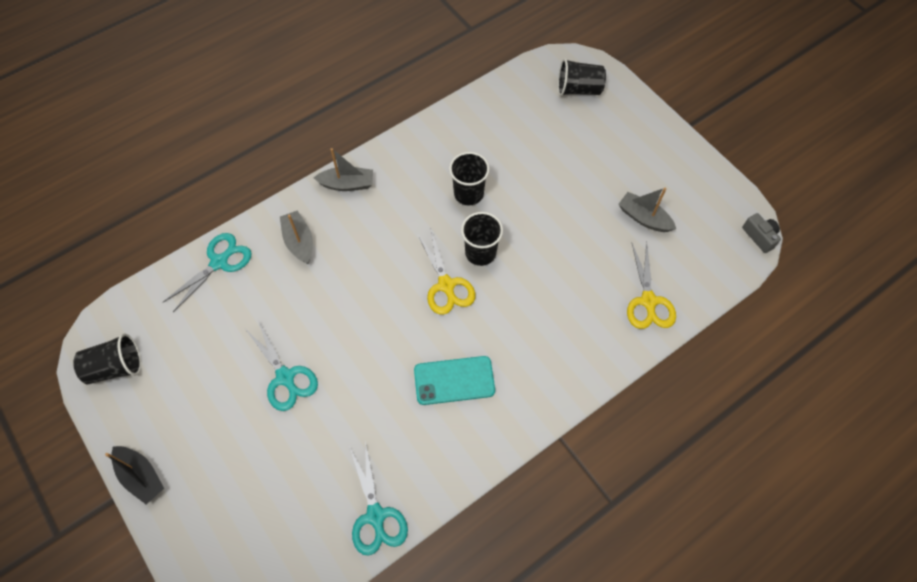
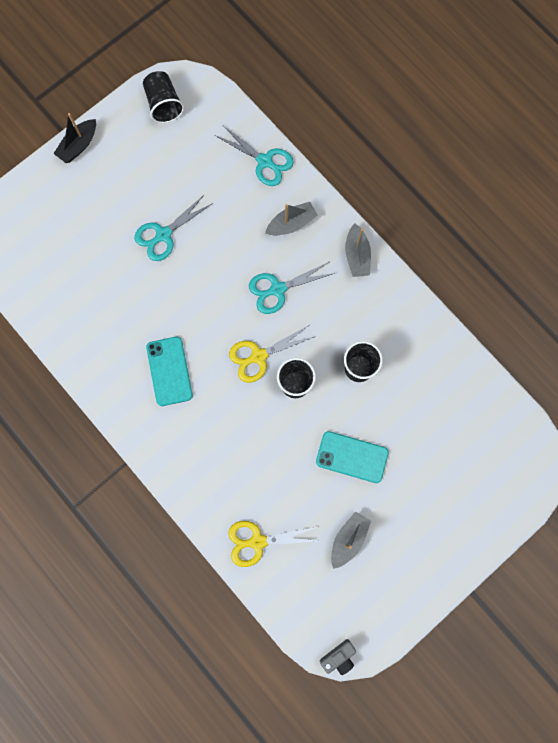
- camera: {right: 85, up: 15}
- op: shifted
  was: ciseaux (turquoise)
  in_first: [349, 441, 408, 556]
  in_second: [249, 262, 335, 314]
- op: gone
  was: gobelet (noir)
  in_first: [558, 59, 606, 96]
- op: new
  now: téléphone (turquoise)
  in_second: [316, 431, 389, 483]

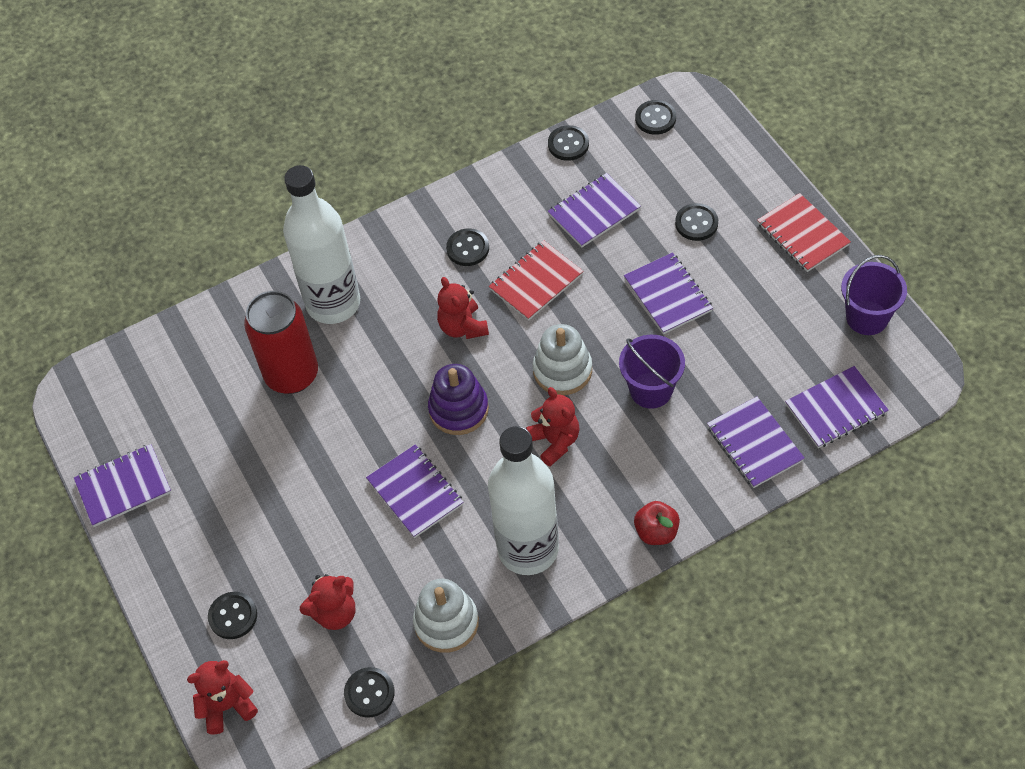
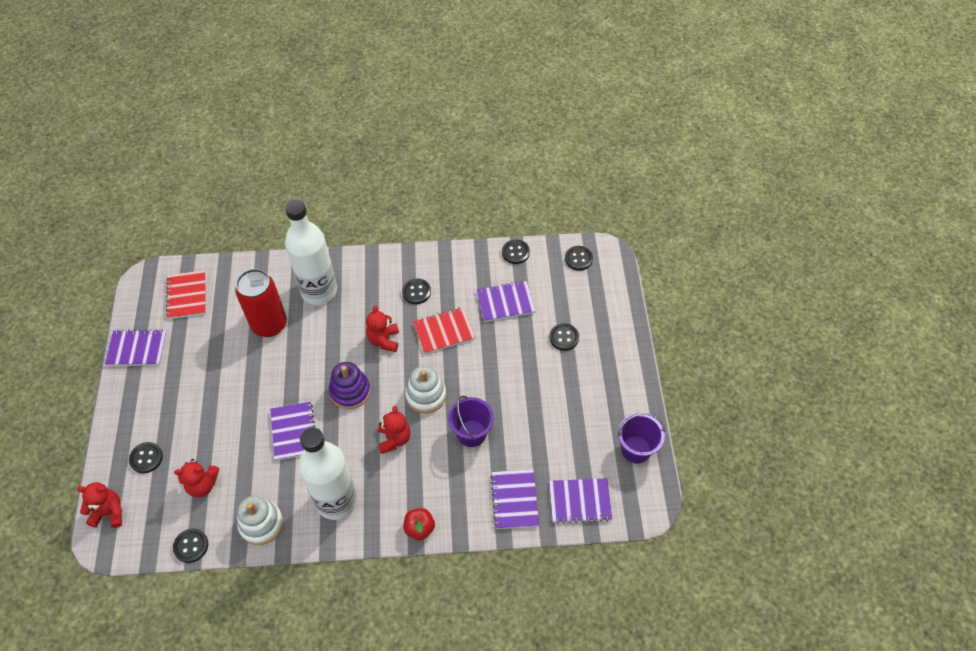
- camera: {right: 20, up: 0}
- op: gone
  was: carnet (violet)
  in_first: [624, 252, 713, 334]
- op: shifted
  was: carnet (rouge)
  in_first: [757, 193, 851, 272]
  in_second: [166, 270, 206, 319]

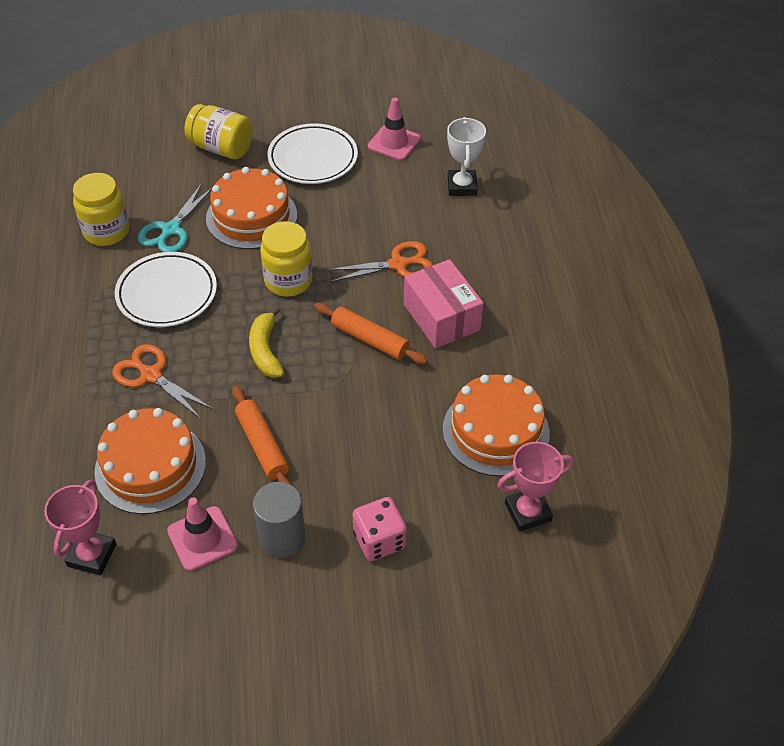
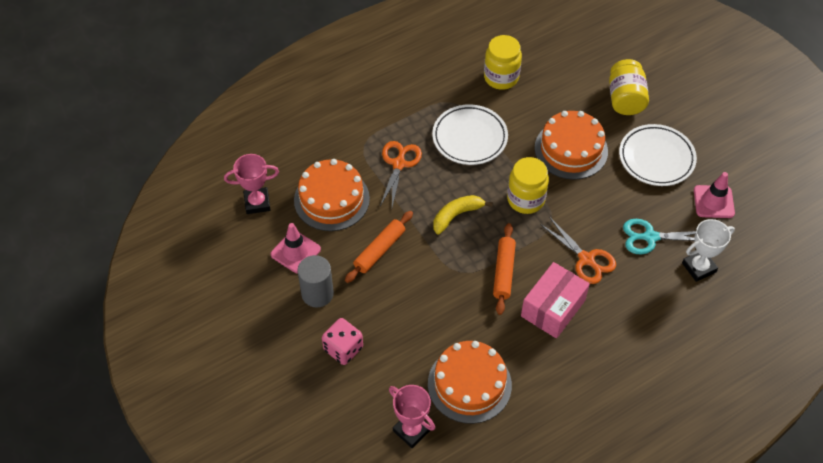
- camera: {right: 65, up: 5}
- op: shifted
  was: ciseaux (turquoise)
  in_first: [138, 183, 213, 252]
  in_second: [623, 219, 696, 254]

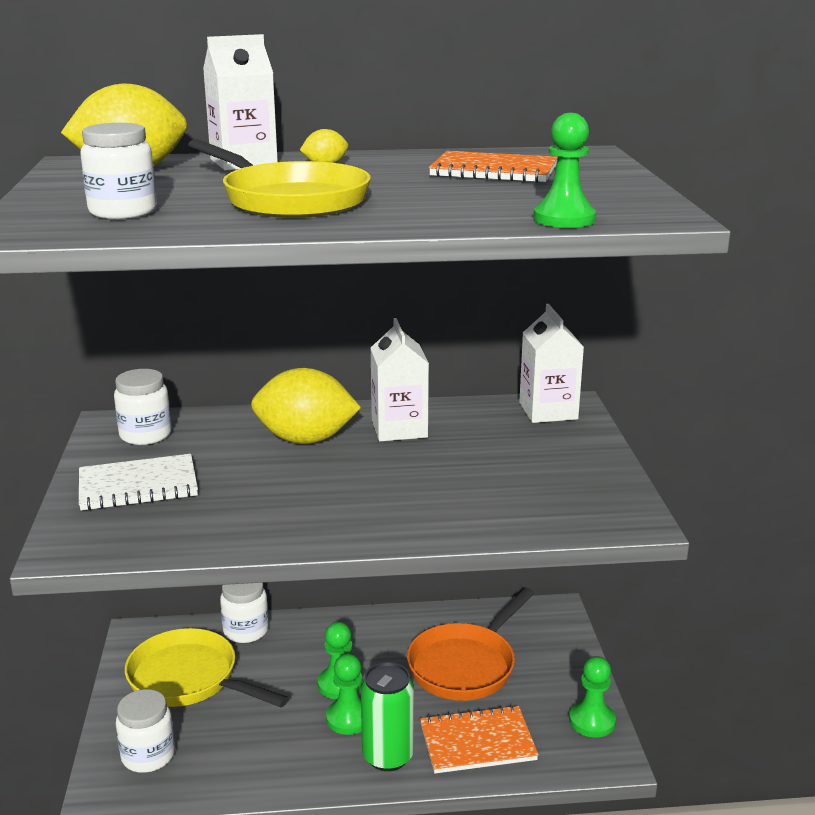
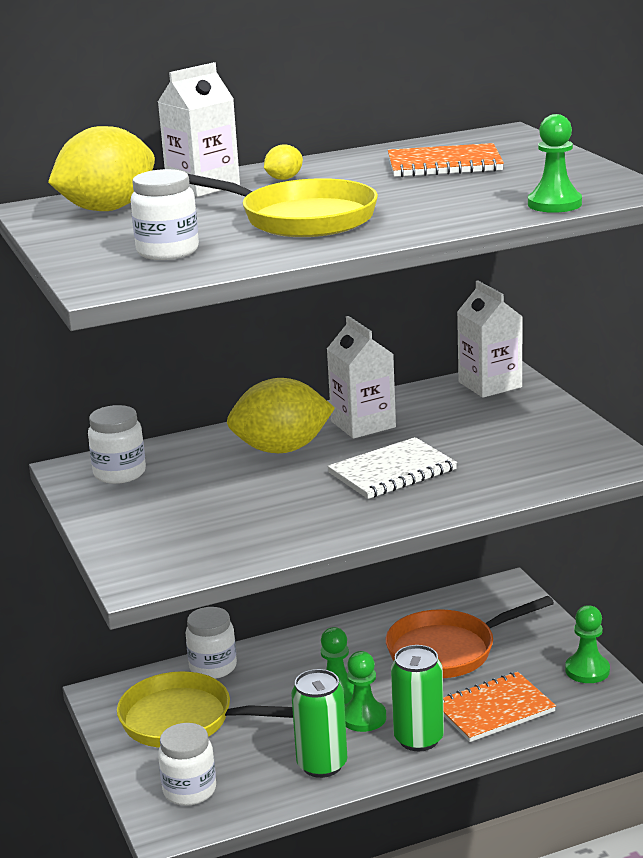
- camera: {right: -15, up: 0}
- op: shifted
  was: carnet (blanc)
  in_first: [79, 454, 198, 511]
  in_second: [327, 437, 457, 499]
- op: rotated
  was: poêle (orange)
  in_first: [407, 588, 535, 701]
  in_second: [386, 596, 554, 678]
  clockwise: 45
- op: new
  now: canette (vert)
  in_second: [291, 669, 348, 778]

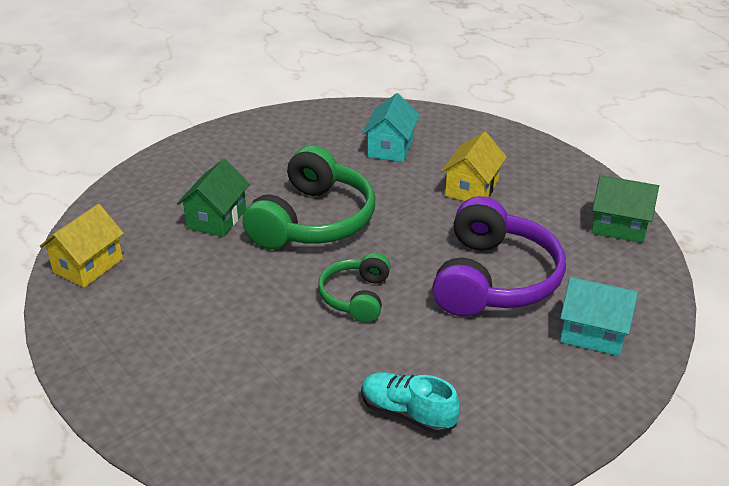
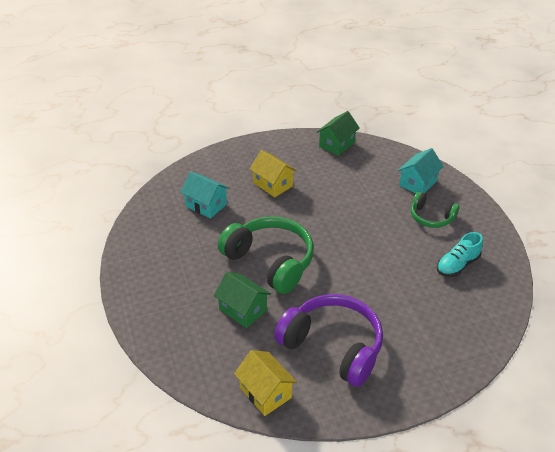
- camera: {right: -70, up: 5}
- op: shifted
  was: casque audio (vert)
  in_first: [318, 253, 391, 322]
  in_second: [411, 191, 459, 228]
- op: shifted
  was: casque audio (violet)
  in_first: [432, 196, 566, 316]
  in_second: [274, 294, 383, 387]

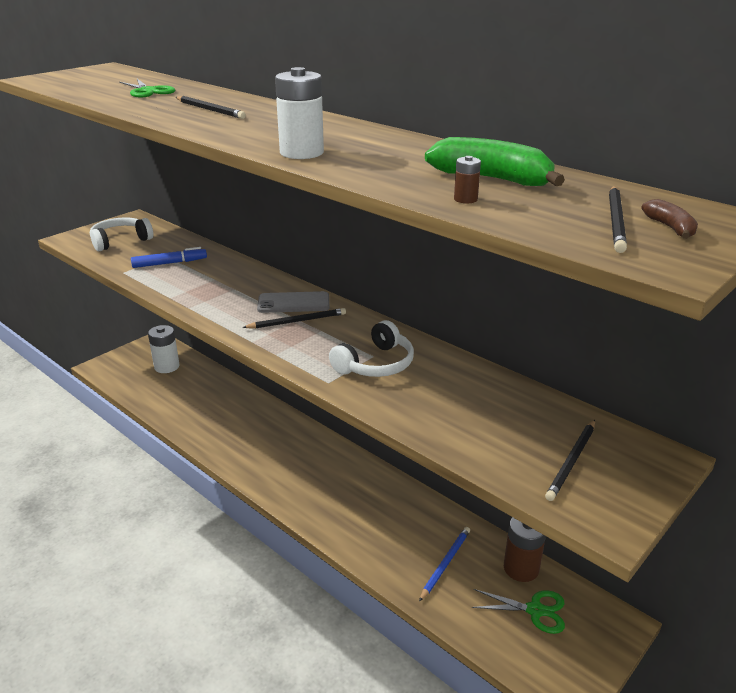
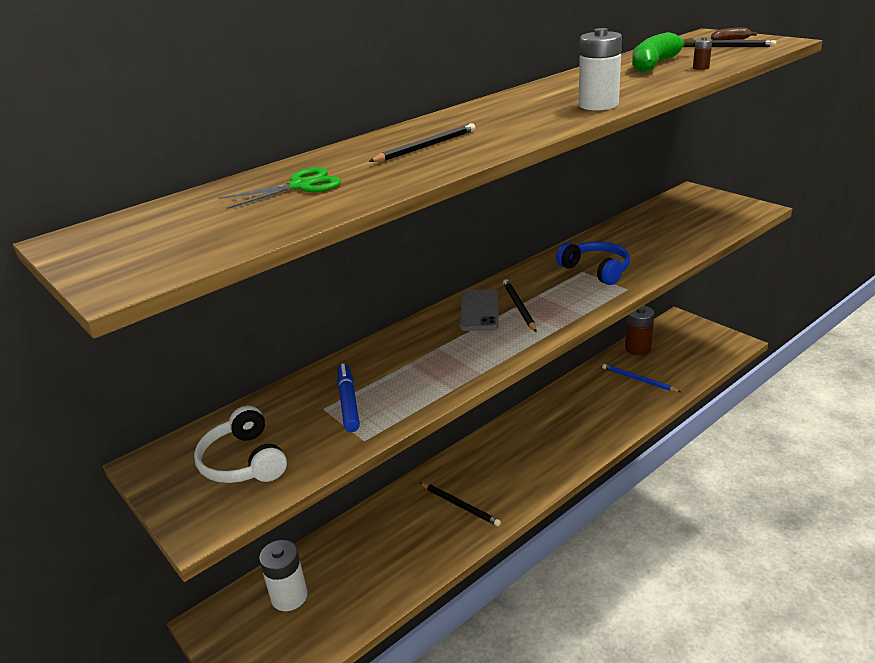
- camera: {right: -80, up: 0}
- op: repainted
  was: casque audio (blanc)
  now: casque audio (bleu)
  in_first: [329, 320, 414, 377]
  in_second: [556, 241, 630, 285]
- op: gone
  was: ciseaux (vert)
  in_first: [472, 589, 565, 634]
- op: shifted
  was: crayon (noir)
  in_first: [545, 420, 595, 501]
  in_second: [420, 482, 501, 526]

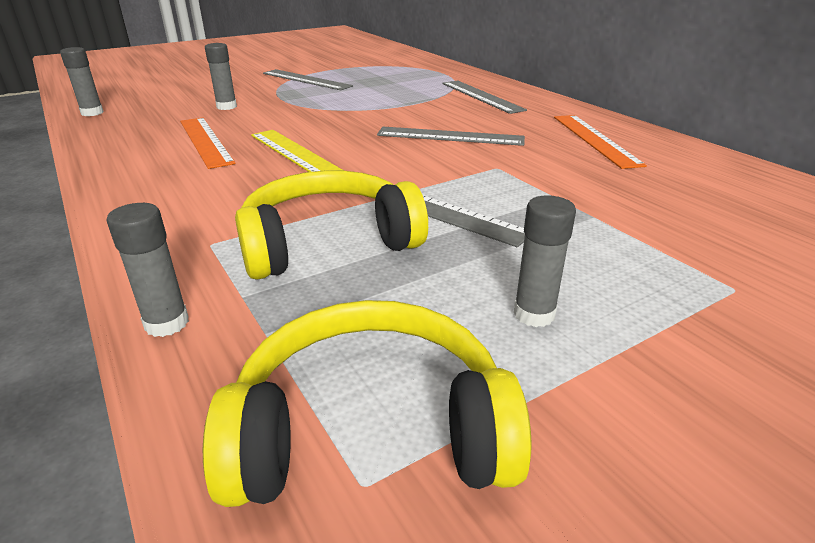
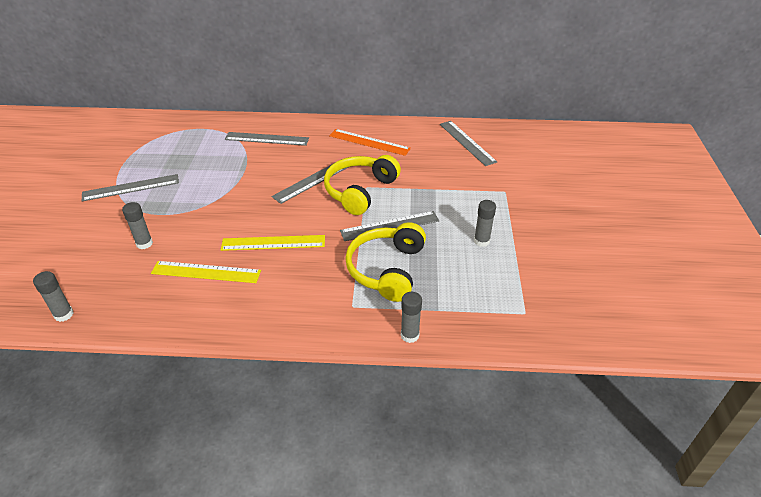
- camera: {right: -55, up: 10}
- op: repainted
  was: règle (orange)
  now: règle (jaune)
  in_first: [180, 118, 236, 169]
  in_second: [151, 261, 261, 283]
- op: shifted
  was: casque audio (jaune)
  in_first: [203, 300, 531, 507]
  in_second: [324, 155, 401, 215]
- op: new
  now: règle (gris)
  in_second: [440, 121, 497, 166]

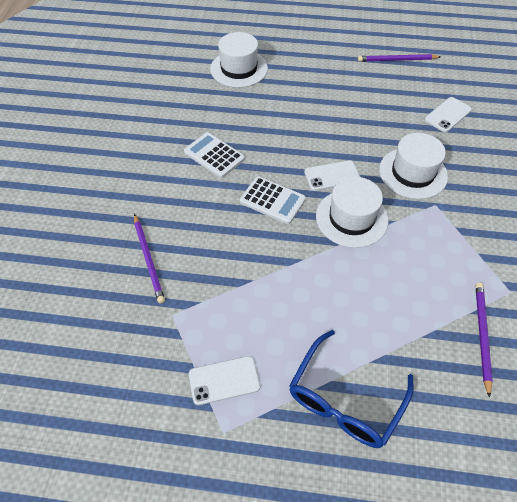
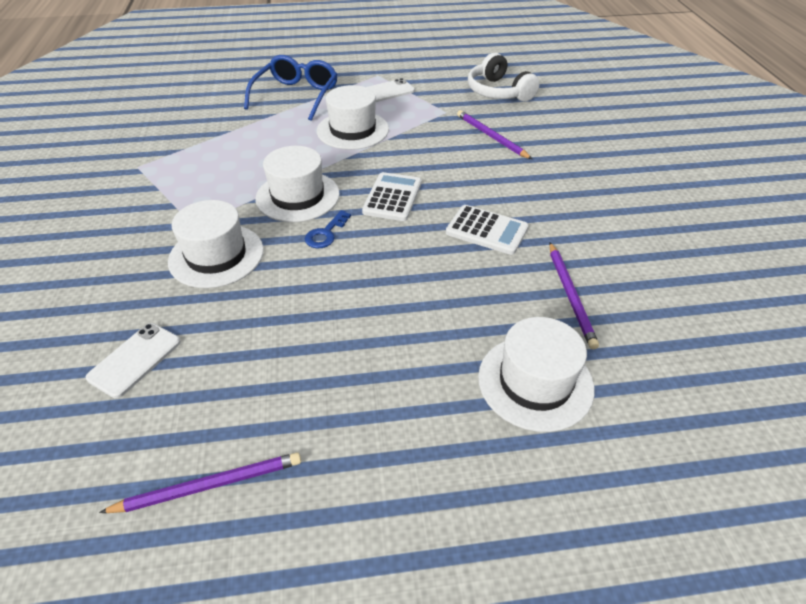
- camera: {right: 165, up: -10}
- op: rotated
  was: calculatrice (blanc)
  in_first: [240, 176, 306, 224]
  in_second: [362, 172, 421, 221]
  clockwise: 90
- op: swapped
  was: téléphone (blanc)
  now: clé (bleu)
  in_first: [304, 160, 360, 191]
  in_second: [305, 210, 351, 248]
- op: shifted
  was: crayon (violet)
  in_first: [475, 283, 493, 398]
  in_second: [549, 243, 599, 349]
- op: new
  now: chapeau (blanc)
  in_second: [317, 85, 389, 150]
- op: new
  now: casque audio (blanc)
  in_second: [468, 53, 540, 102]

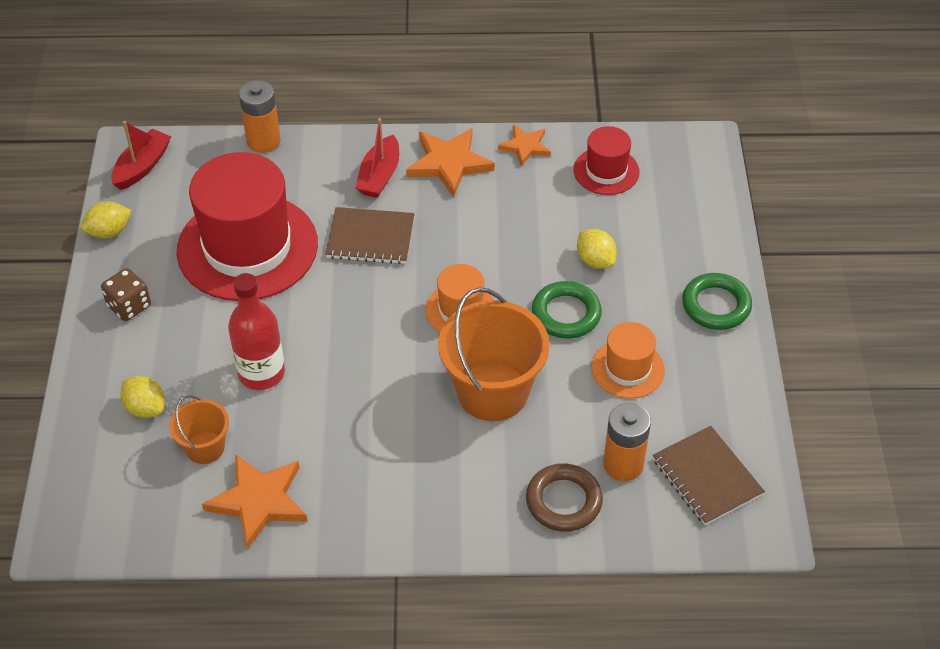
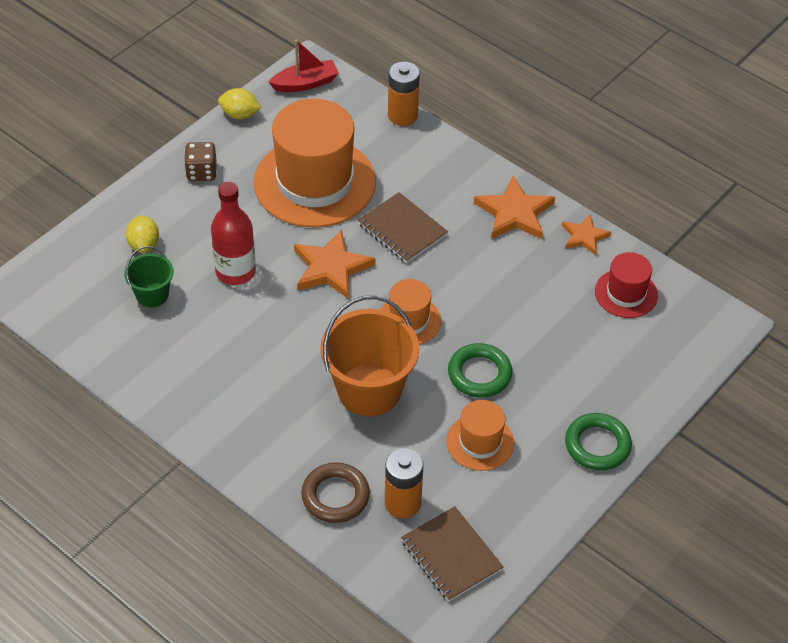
- camera: {right: 40, up: 0}
- op: repainted
  was: seau (orange)
  now: seau (vert)
  in_first: [169, 395, 229, 464]
  in_second: [124, 246, 174, 307]
- op: repainted
  was: chapeau (rouge)
  now: chapeau (orange)
  in_first: [176, 152, 318, 301]
  in_second: [253, 99, 376, 228]
- op: shifted
  was: étoile (orange)
  in_first: [202, 454, 308, 550]
  in_second: [294, 229, 375, 299]
- op: gone
  was: bateau (rouge)
  in_first: [356, 118, 399, 198]
- op: gone
  was: citron (jaune)
  in_first: [577, 229, 617, 269]
- op: rotated
  was: carnet (marron)
  in_first: [653, 426, 765, 525]
  in_second: [401, 506, 504, 602]
  clockwise: -45

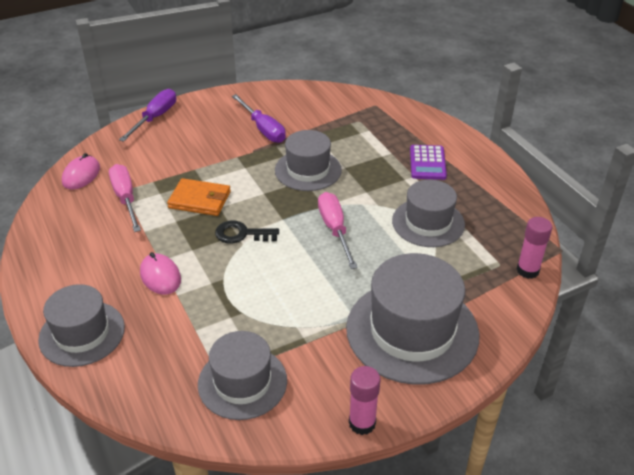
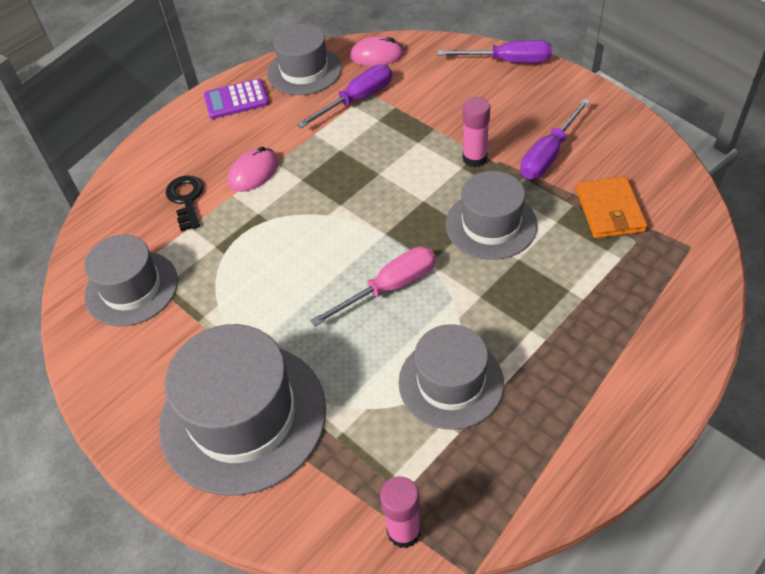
- camera: {right: 75, up: 10}
- op: shifted
  was: chapeau (gris)
  in_first: [38, 284, 125, 367]
  in_second: [267, 24, 342, 95]
- op: repainted
  was: tournevis (rose)
  now: tournevis (violet)
  in_first: [109, 164, 141, 232]
  in_second: [297, 64, 392, 128]
- op: shifted
  was: portefeuille (orange)
  in_first: [167, 178, 231, 216]
  in_second: [576, 176, 647, 238]
- op: shifted
  was: clé (noir)
  in_first: [215, 221, 279, 243]
  in_second: [166, 175, 203, 231]
- op: shifted
  was: bâton de colle (rose)
  in_first: [349, 366, 380, 435]
  in_second: [462, 97, 490, 168]
- op: shifted
  was: calculatrice (violet)
  in_first: [410, 145, 447, 180]
  in_second: [204, 78, 269, 119]

